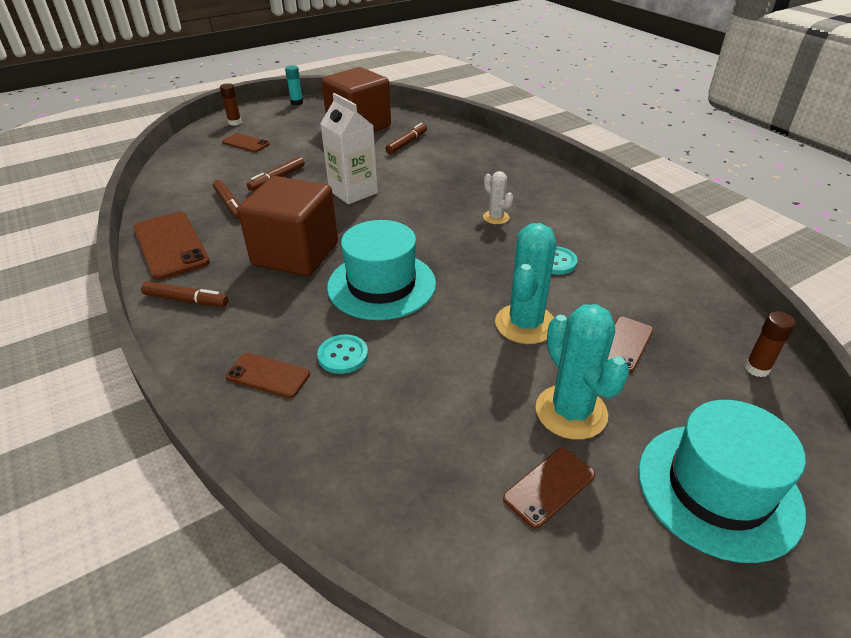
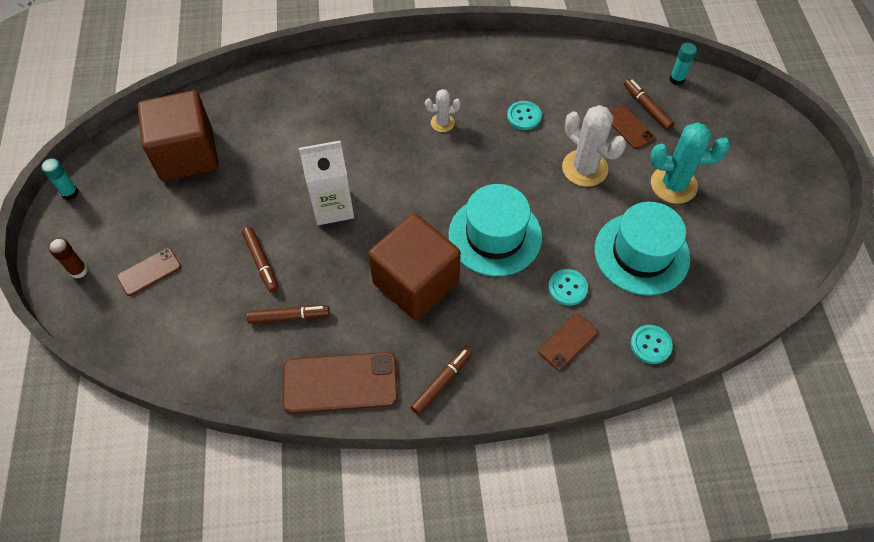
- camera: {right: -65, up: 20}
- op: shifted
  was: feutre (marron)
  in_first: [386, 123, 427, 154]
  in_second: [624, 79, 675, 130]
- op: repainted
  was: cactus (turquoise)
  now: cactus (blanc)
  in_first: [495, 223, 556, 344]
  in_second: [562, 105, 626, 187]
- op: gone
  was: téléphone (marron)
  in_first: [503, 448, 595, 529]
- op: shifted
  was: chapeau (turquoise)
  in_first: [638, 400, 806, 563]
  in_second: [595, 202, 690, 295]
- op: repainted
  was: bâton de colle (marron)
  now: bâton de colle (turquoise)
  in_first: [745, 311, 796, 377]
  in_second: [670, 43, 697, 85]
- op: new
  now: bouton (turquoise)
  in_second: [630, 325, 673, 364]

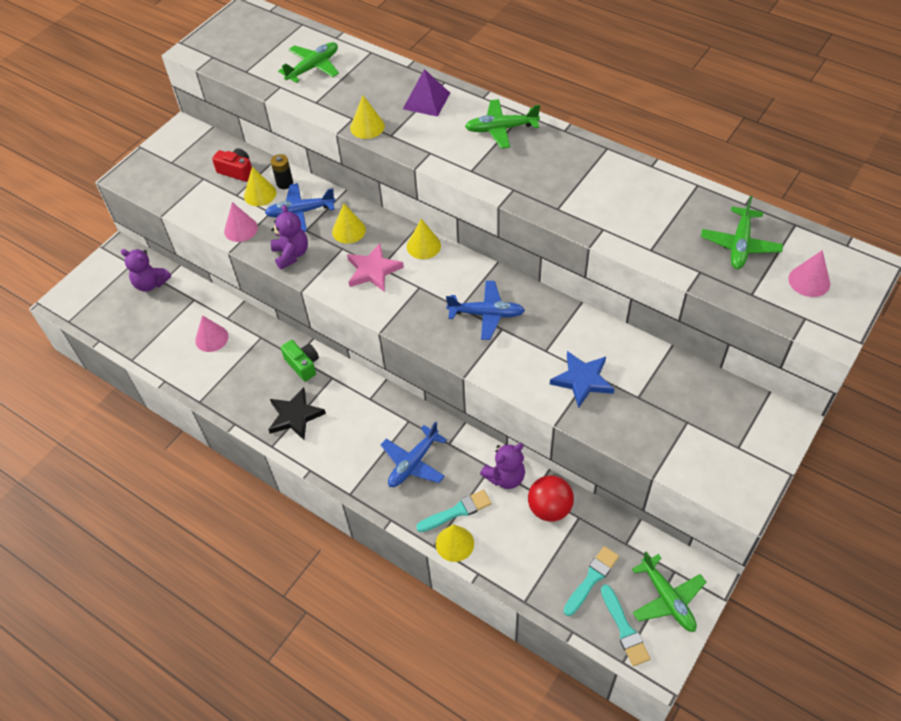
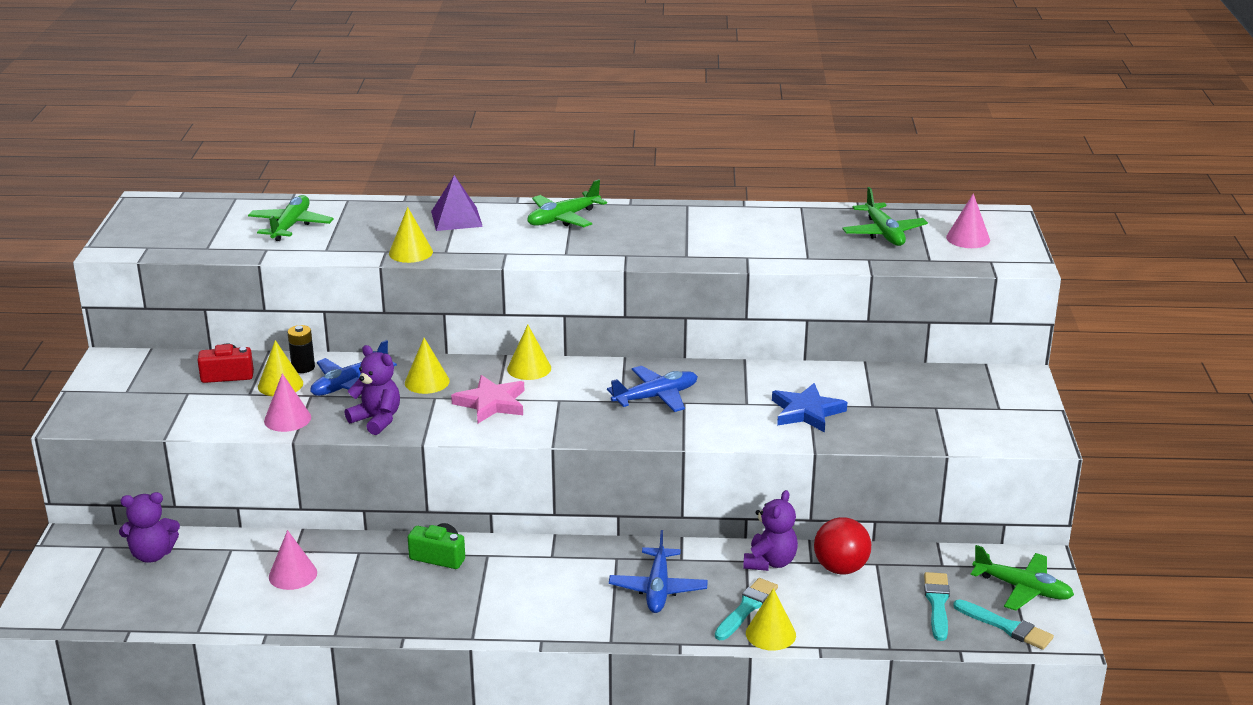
- camera: {right: -35, up: -25}
- op: gone
  was: étoile (noir)
  in_first: [268, 387, 326, 440]

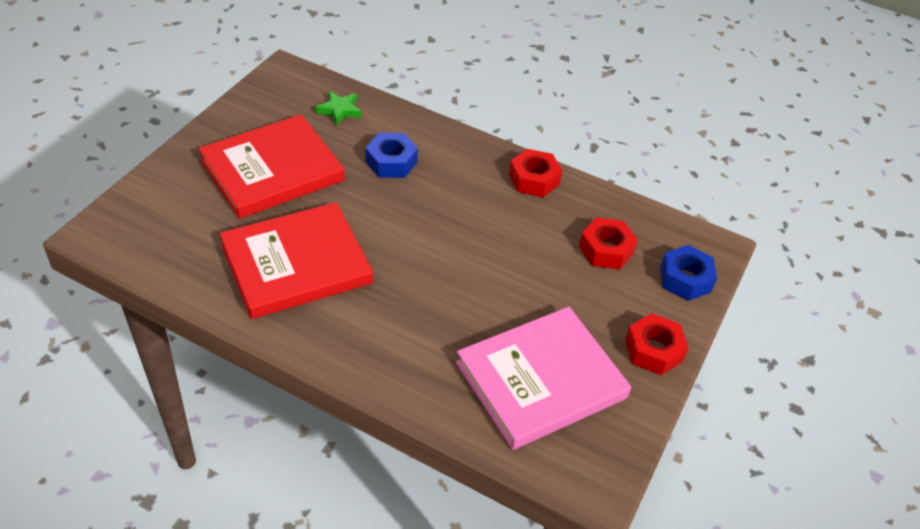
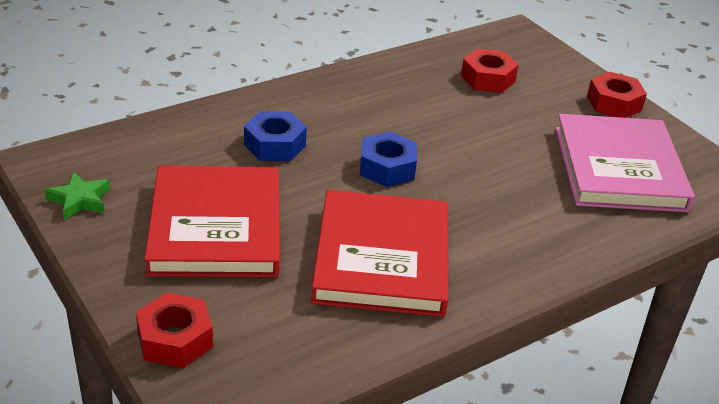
- camera: {right: -60, up: -10}
- op: shifted
  was: étoile (vert)
  in_first: [316, 91, 362, 126]
  in_second: [45, 172, 110, 220]
- op: shifted
  was: écrou (rouge)
  in_first: [509, 149, 562, 197]
  in_second: [136, 293, 213, 368]
- op: shifted
  was: écrou (bleu)
  in_first: [660, 245, 717, 301]
  in_second: [360, 132, 417, 187]

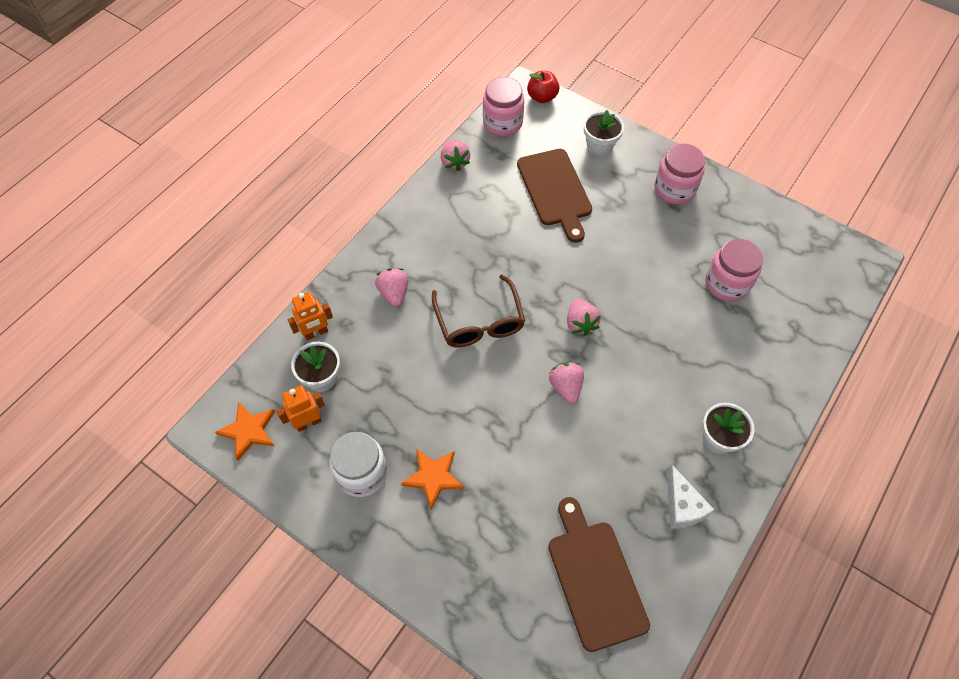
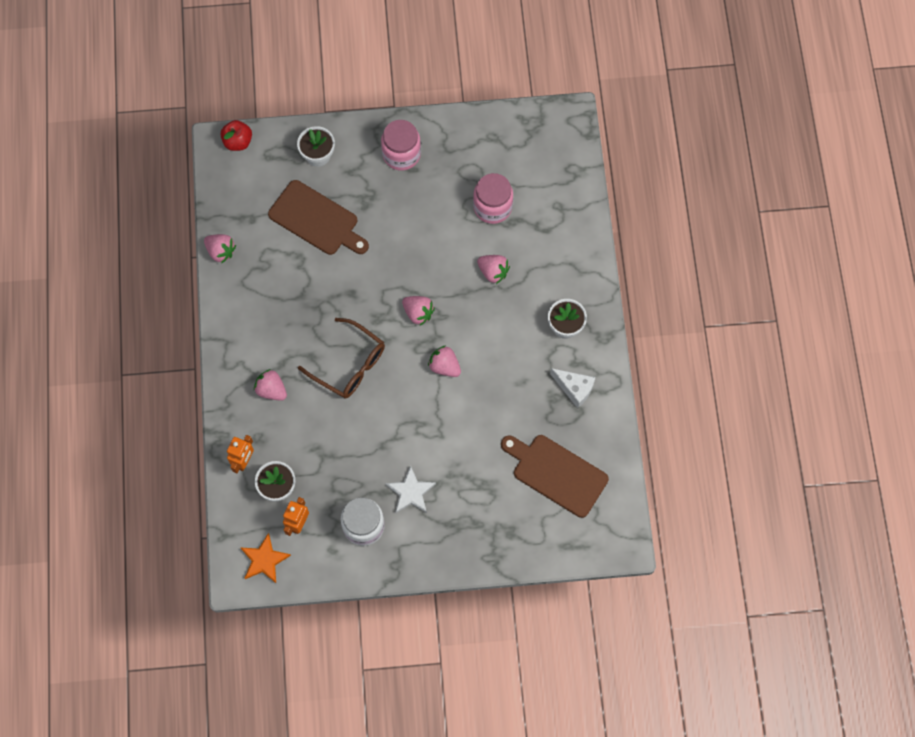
- camera: {right: -40, up: 10}
- op: repainted
  was: étoile (orange)
  now: étoile (blanc)
  in_first: [401, 449, 464, 509]
  in_second: [386, 465, 436, 513]
- op: gone
  was: bocal (rose)
  in_first: [483, 77, 524, 136]
- op: new
  now: fraise (rose)
  in_second: [477, 255, 510, 284]

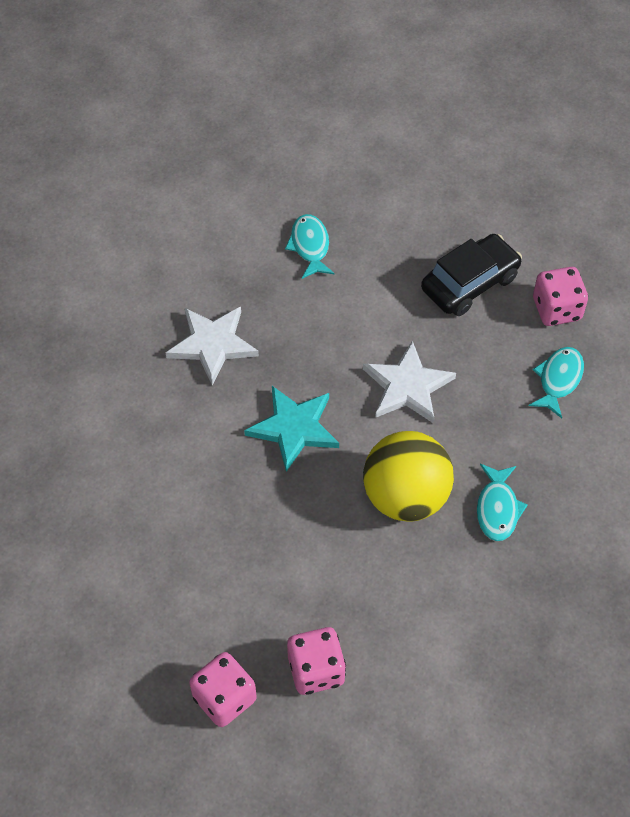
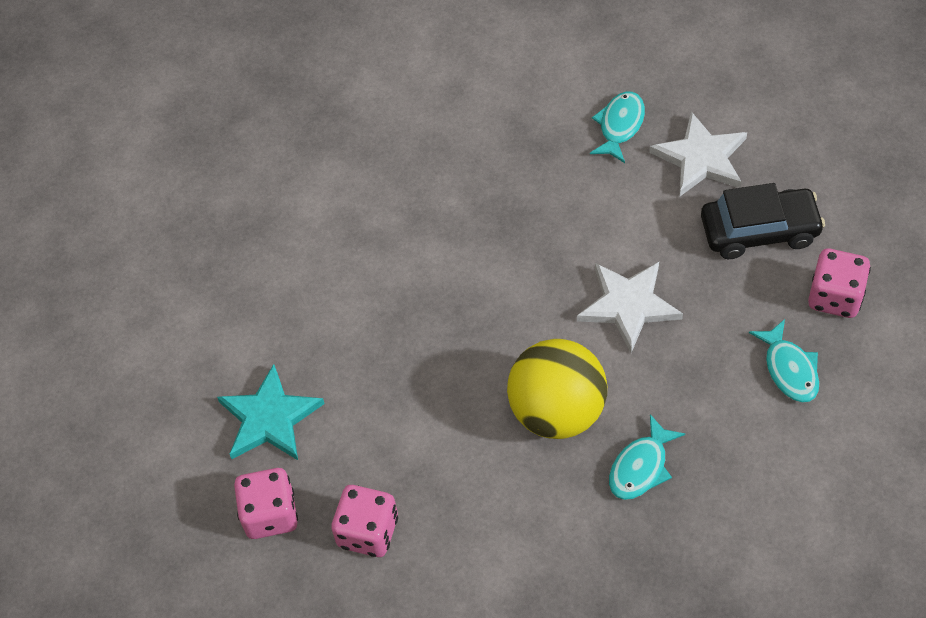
- camera: {right: 35, up: 0}
- op: shifted
  was: étoile (blanc)
  in_first: [166, 307, 259, 385]
  in_second: [649, 111, 747, 196]
- op: shifted
  was: étoile (turquoise)
  in_first: [244, 386, 339, 472]
  in_second: [217, 364, 325, 460]
- op: rotated
  was: poisson (turquoise)
  in_first: [529, 347, 584, 418]
  in_second: [749, 319, 819, 403]
  clockwise: 105

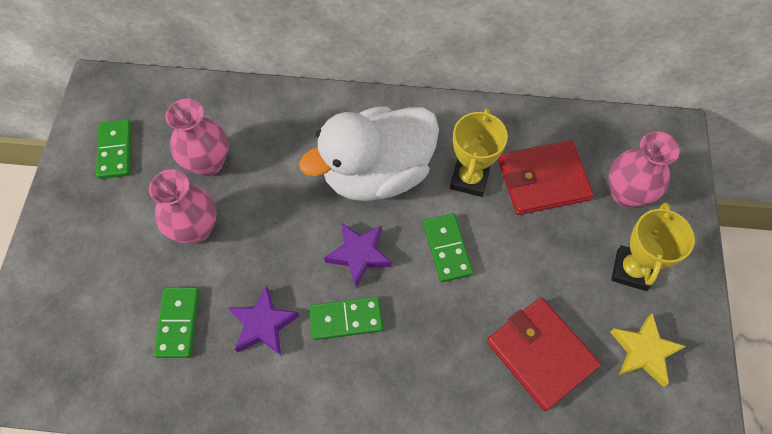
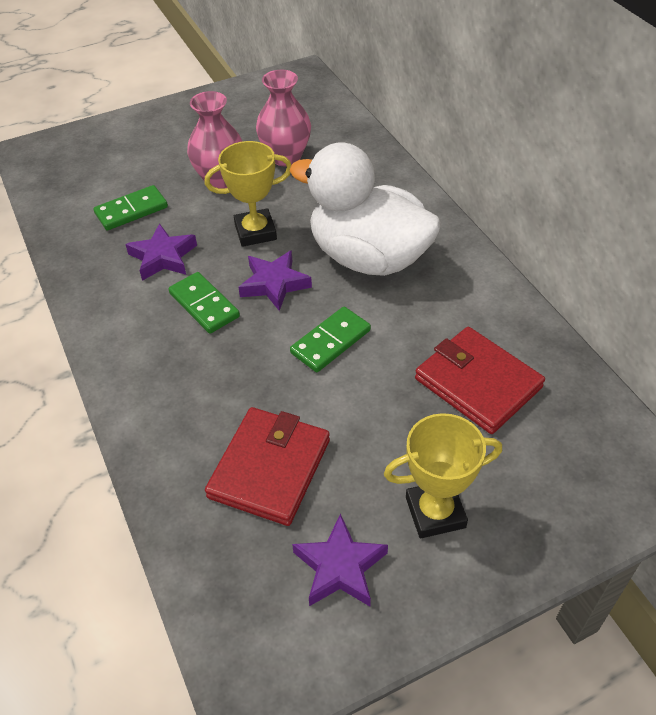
- camera: {right: 60, up: -15}
- op: gone
  was: domino (vert)
  in_first: [96, 119, 131, 179]
- op: shifted
  was: trophée (jaune)
  in_first: [450, 108, 508, 197]
  in_second: [205, 141, 291, 247]
- op: gone
  was: vase (rose)
  in_first: [609, 131, 680, 208]
- op: repainted
  was: étoile (jaune)
  now: étoile (violet)
  in_first: [610, 313, 686, 387]
  in_second: [292, 513, 388, 606]

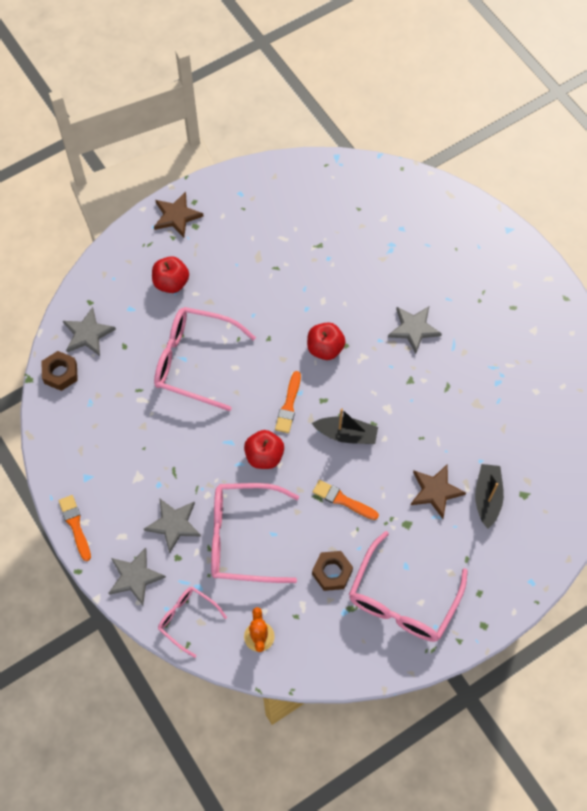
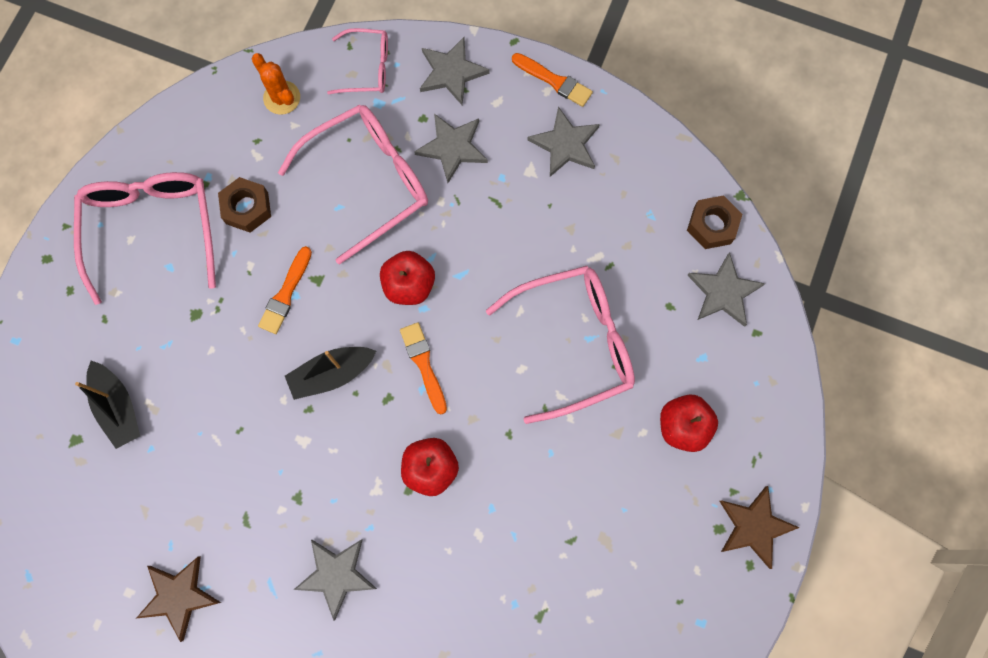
- camera: {right: 145, up: 10}
- op: rotated
  was: pinceau (orange)
  in_first: [313, 480, 379, 520]
  in_second: [258, 246, 312, 334]
  clockwise: 120
- op: shifted
  was: étoile (marron)
  in_first: [411, 464, 466, 519]
  in_second: [137, 557, 221, 642]
- op: new
  now: étoile (gris)
  in_second: [527, 106, 600, 177]

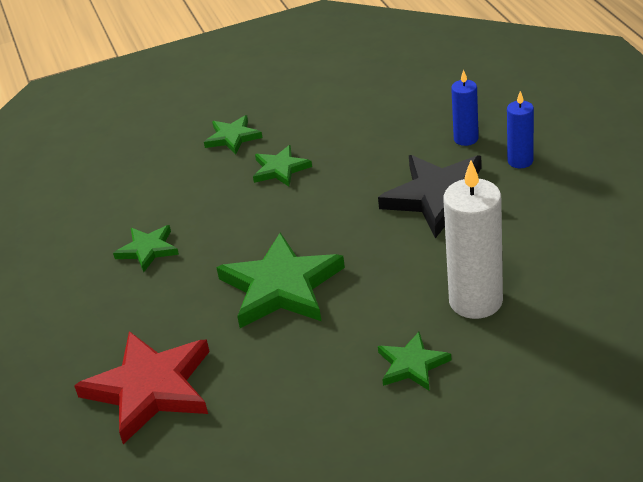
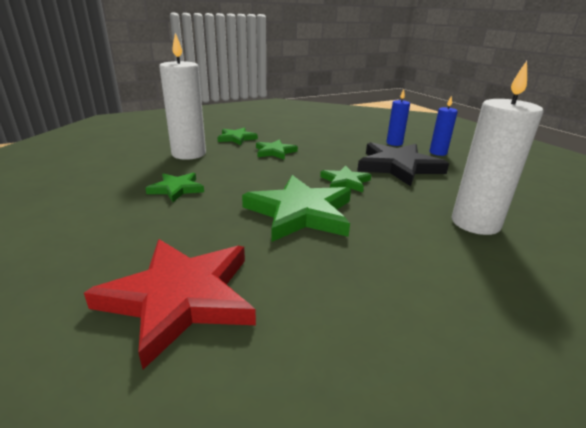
- camera: {right: -15, up: -10}
- op: shifted
  was: étoile (vert)
  in_first: [378, 332, 452, 390]
  in_second: [320, 166, 371, 192]
- op: new
  now: bougie (blanc)
  in_second: [159, 33, 206, 160]

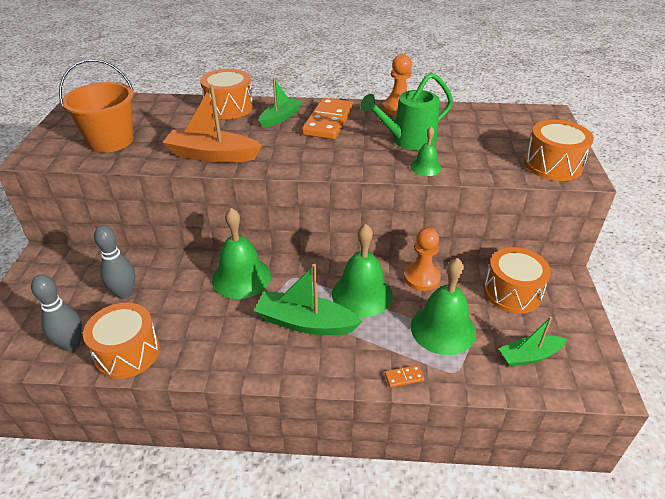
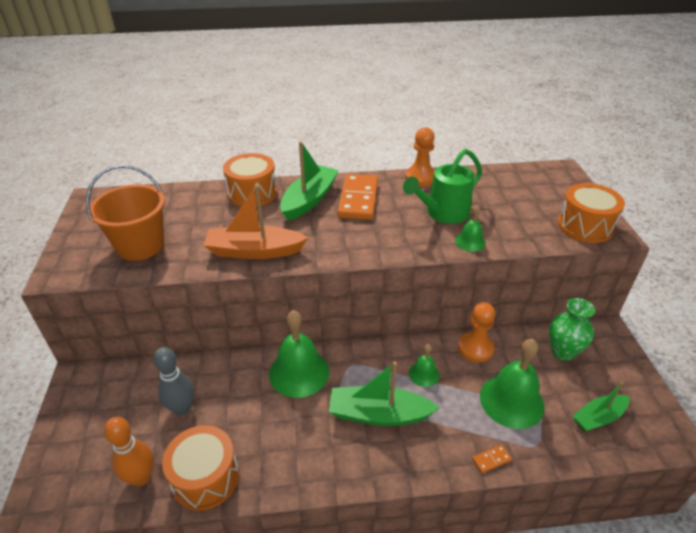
- camera: {right: -10, up: 0}
- op: repainted
  was: quille (gris)
  now: quille (orange)
  in_first: [31, 275, 82, 351]
  in_second: [104, 417, 154, 486]
- op: scaled
  was: bateau (vert)
  in_first: [259, 78, 302, 128]
  in_second: [280, 141, 339, 221]
  ratio: 1.57
- op: scaled
  was: cloche (vert)
  in_first: [332, 224, 393, 317]
  in_second: [409, 344, 440, 387]
  ratio: 0.51
- op: swapped
  was: tambour (orange)
  now: vase (vert)
  in_first: [484, 247, 551, 313]
  in_second: [549, 298, 595, 361]

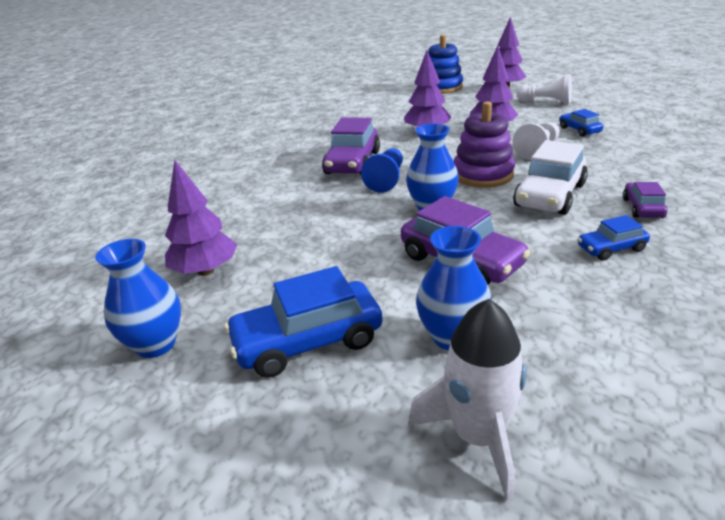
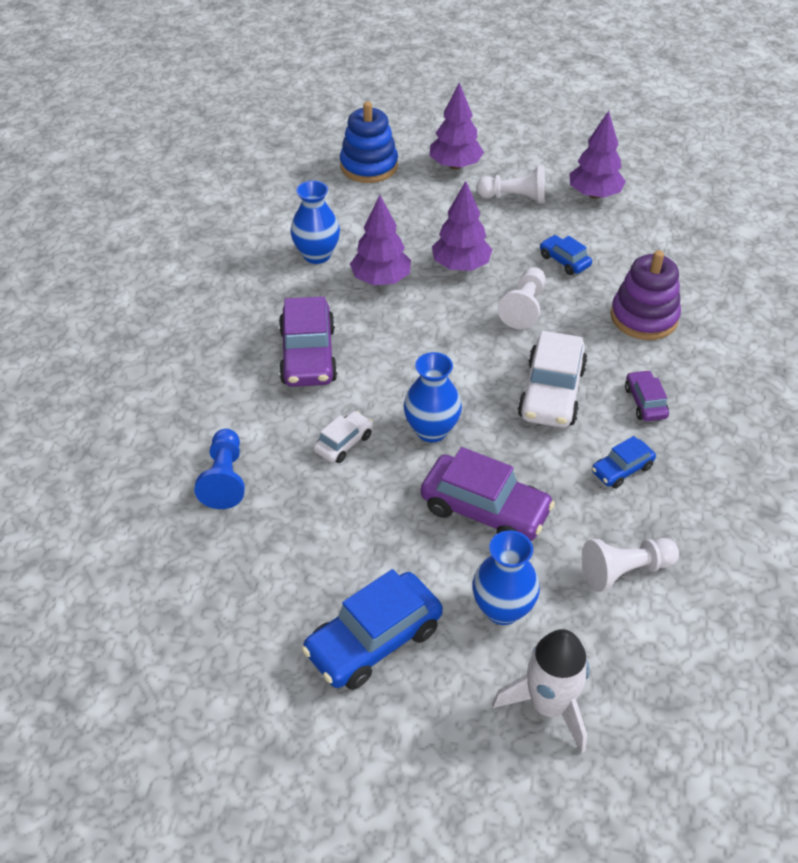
- camera: {right: -20, up: 15}
- op: shifted
  was: vase (bleu)
  in_first: [95, 239, 181, 358]
  in_second: [290, 180, 340, 264]
- op: shifted
  was: arbre (violet)
  in_first: [165, 160, 237, 276]
  in_second: [569, 111, 626, 199]
- op: shifted
  was: pion (bleu)
  in_first: [361, 148, 403, 193]
  in_second: [194, 429, 245, 509]
- op: shifted
  was: jouet à empiler (violet)
  in_first: [454, 101, 515, 188]
  in_second: [611, 250, 681, 340]
- op: new
  now: voiture (blanc)
  in_second: [314, 411, 373, 463]
- op: new
  now: pion (blanc)
  in_second: [582, 538, 679, 592]

